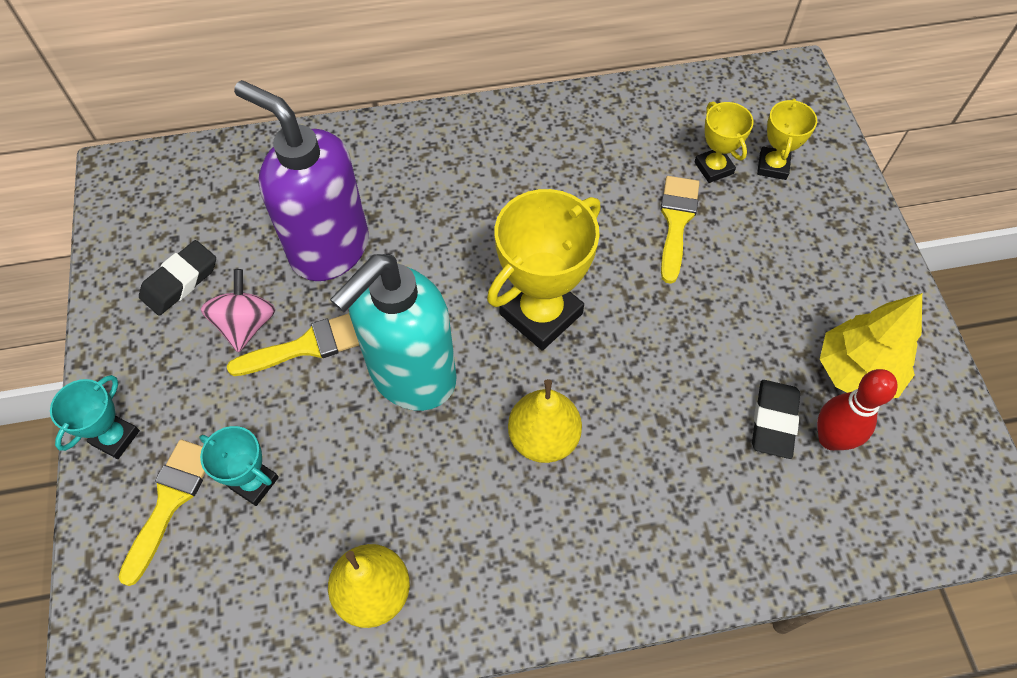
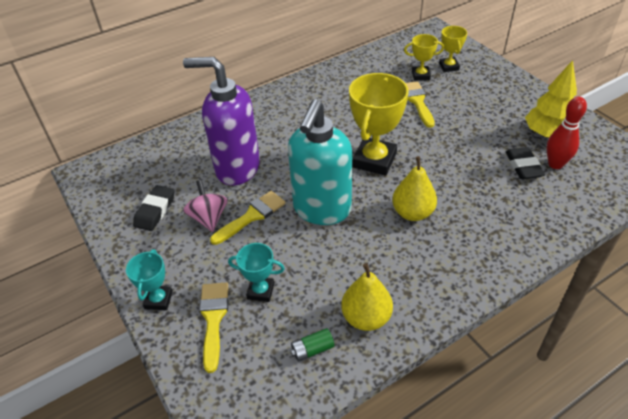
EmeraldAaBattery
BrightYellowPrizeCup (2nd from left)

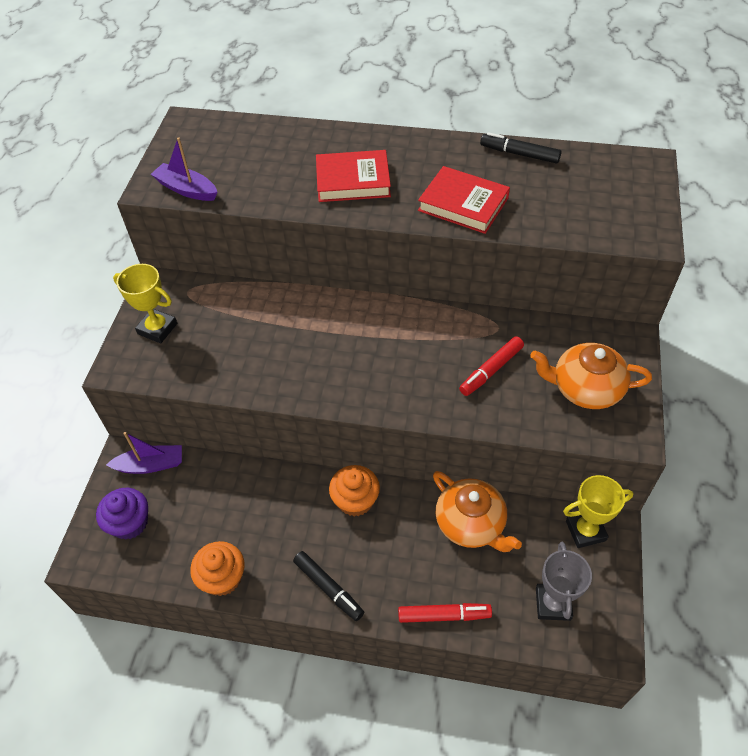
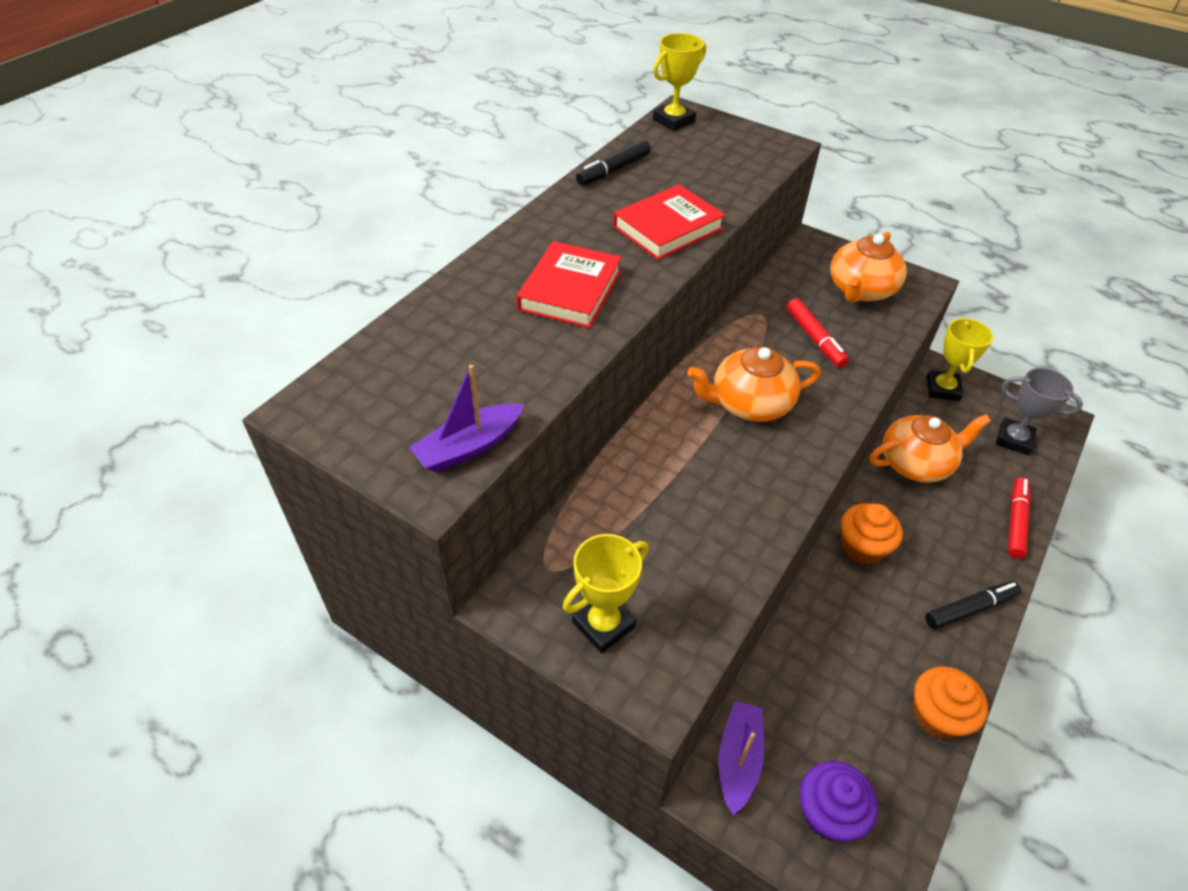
BrightYellowPrizeCup (2nd from left)
OrangeTeapot (1st from left)

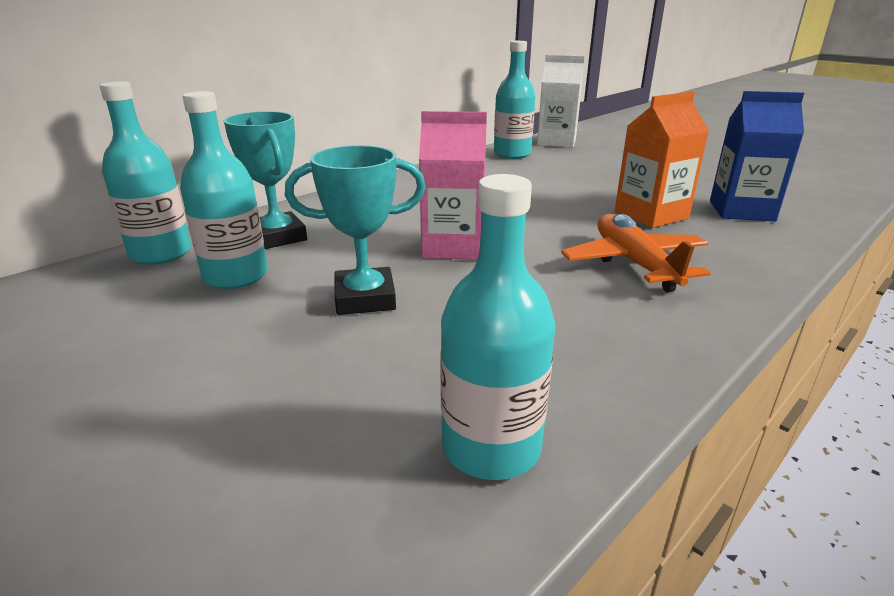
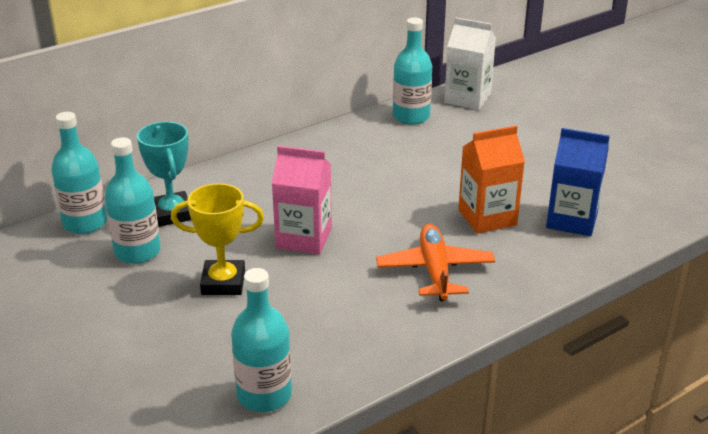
BrightYellowPrizeCup

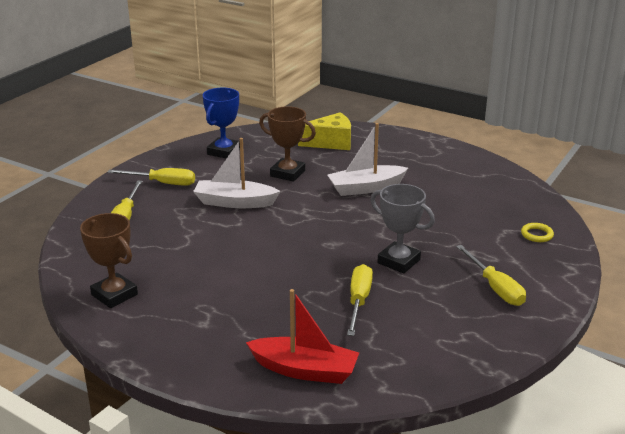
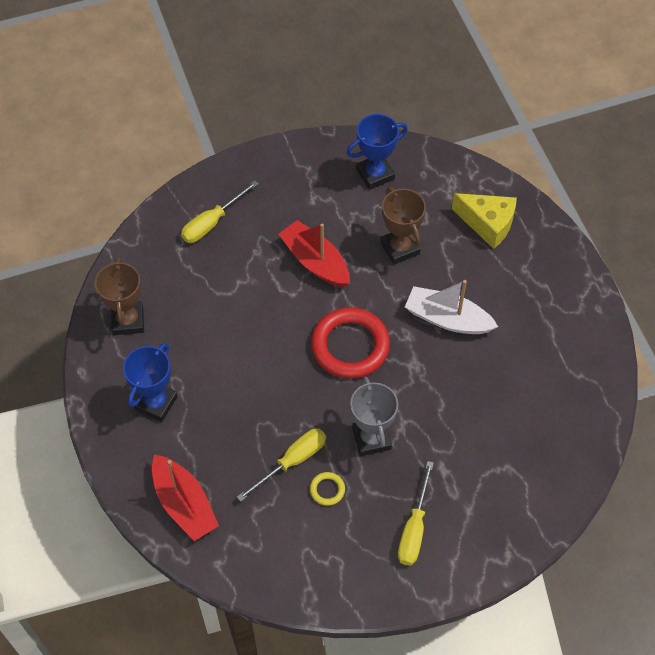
BrightYellowHandScrewdriver (2nd from left in the first image)
CobaltPrizeCup (1st from left)
ScarletHoop
BrightYellowHoop
ScarletSailboat (2nd from left)

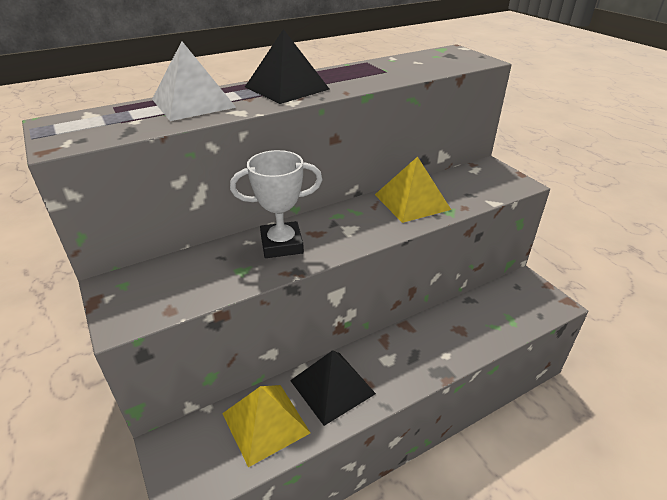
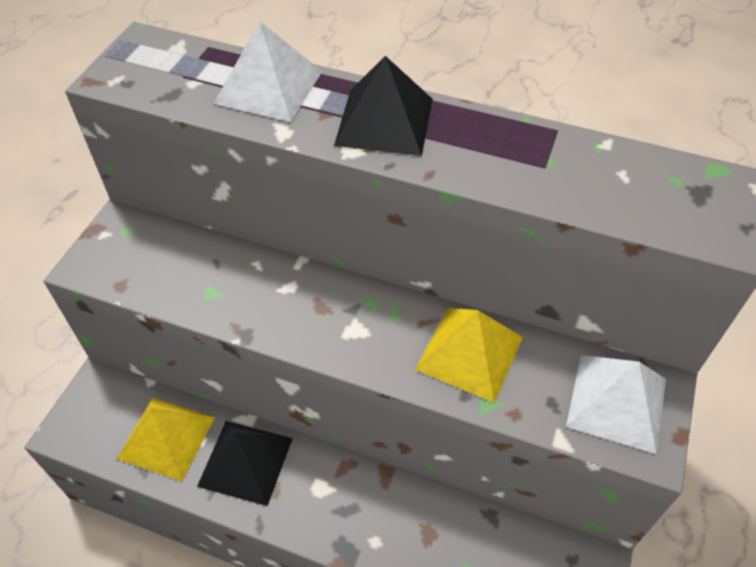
WhitePrizeCup
WhitePyramid (2nd from left)

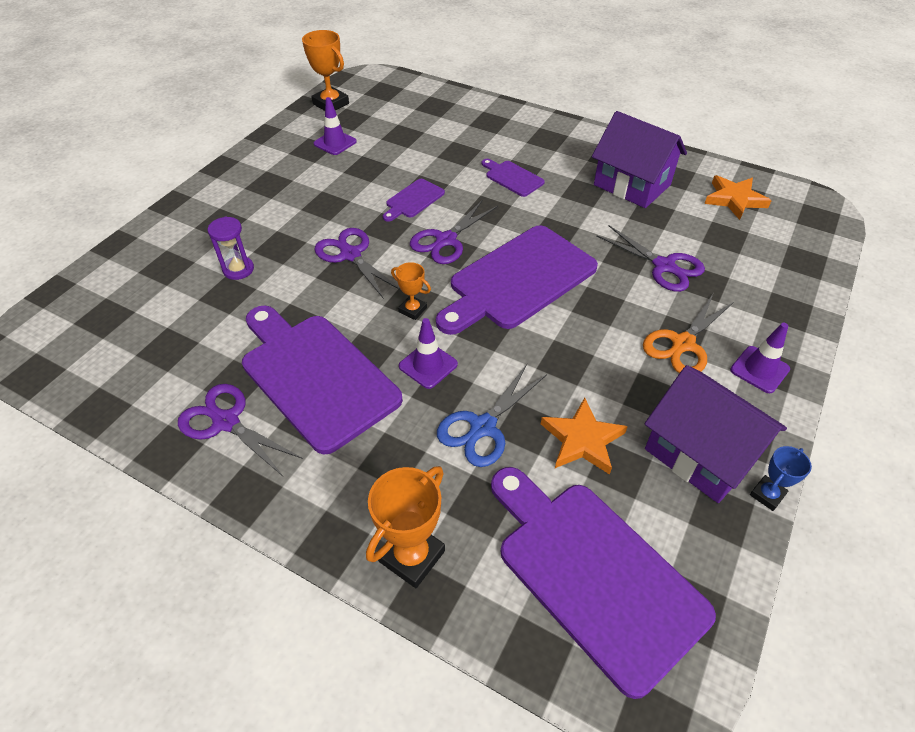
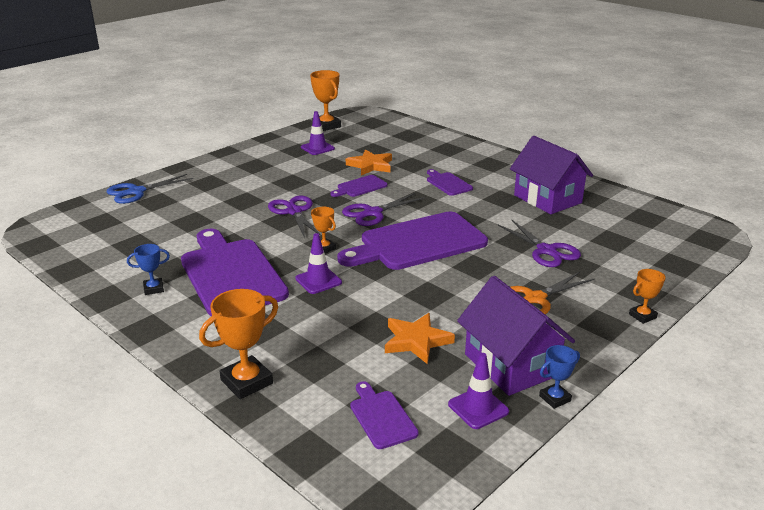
VioletSandglass
OrangePrizeCup (4th from left)
CobaltPairOfScissors
OrangeStarShape (1st from left)
VioletSafetyCone (3rd from left)
CobaltPrizeCup (1st from left)
VioletCuttingBoard (3rd from left)

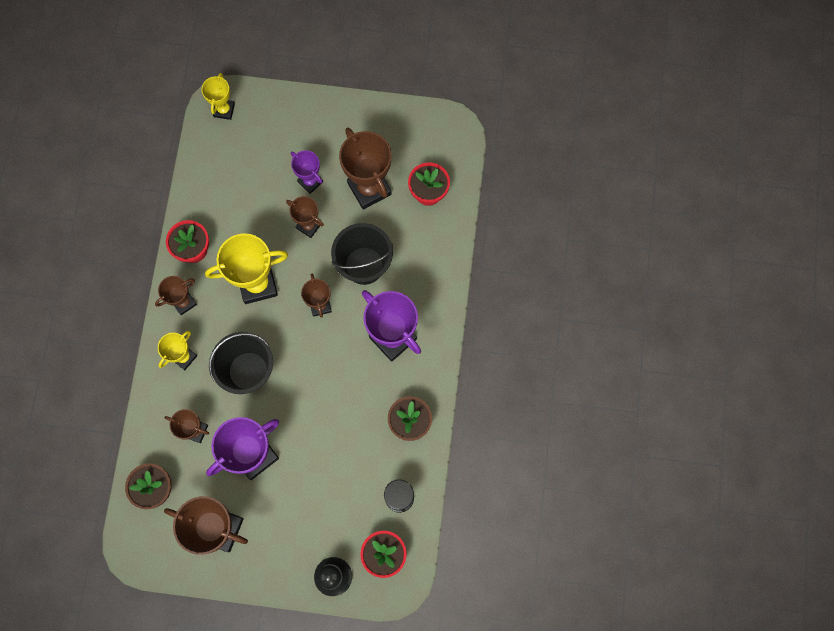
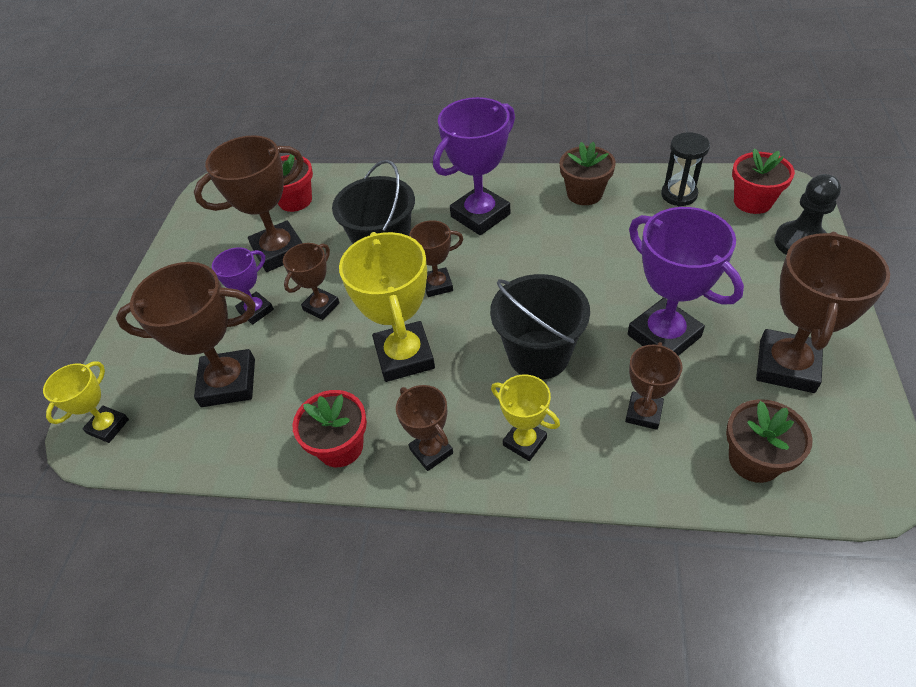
RussetPrizeCup (1st from left)
BrightYellowPrizeCup (1st from left)

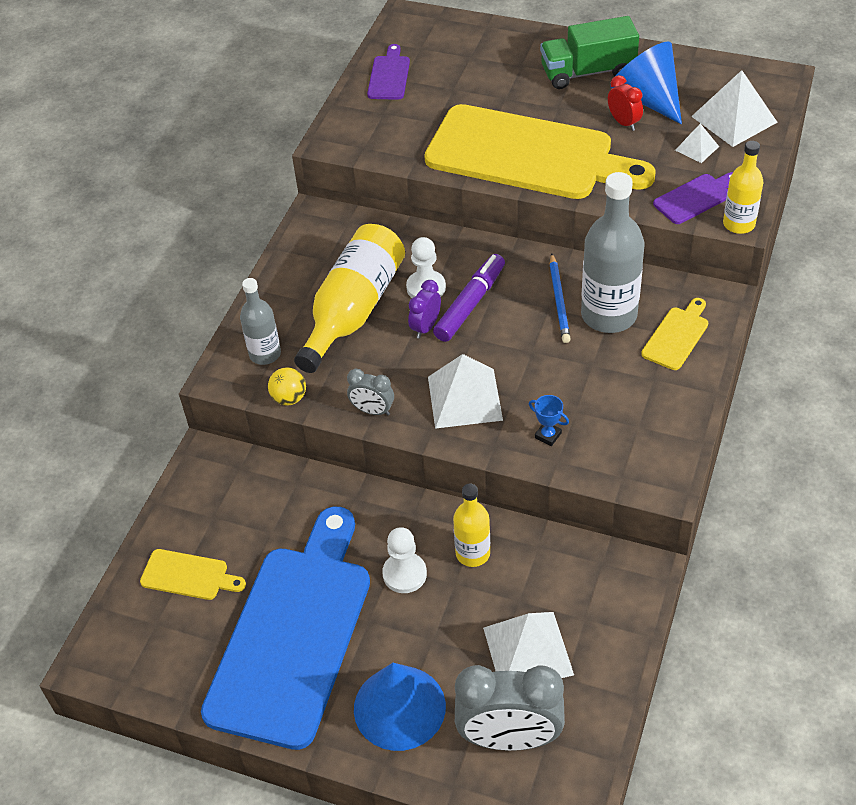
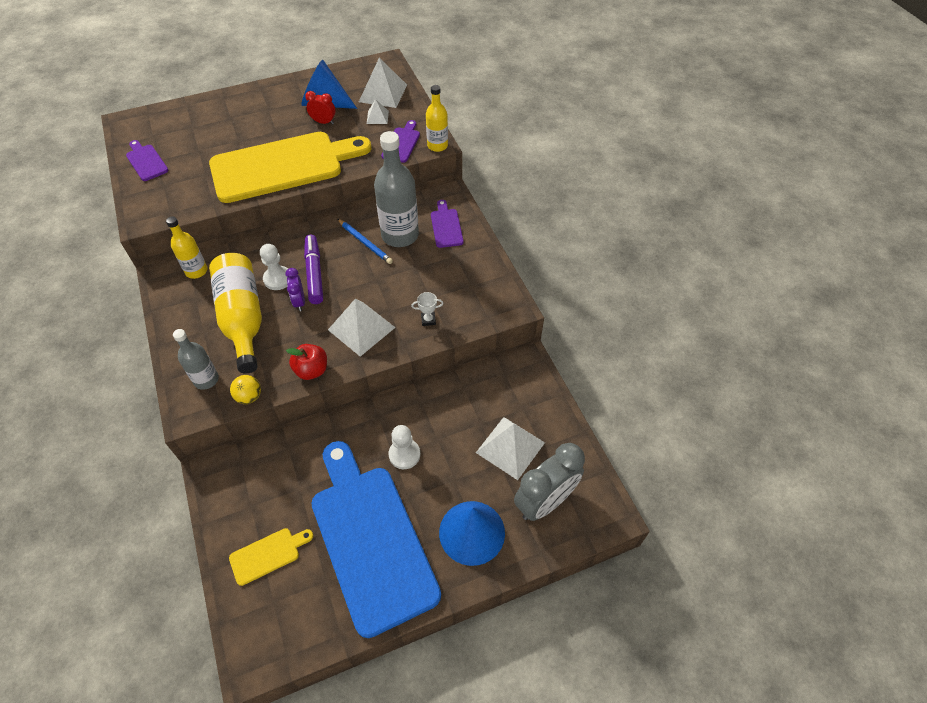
EmeraldToyTruck
BrightYellowFlask (1st from left)
ScarletAppleFruit
WhitePrizeCup
VioletCuttingBoard (3rd from left)

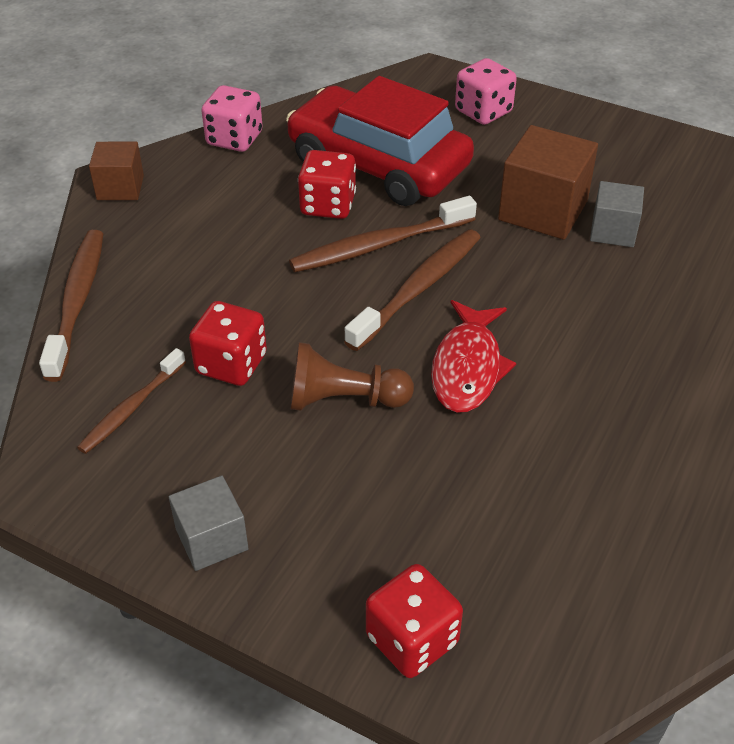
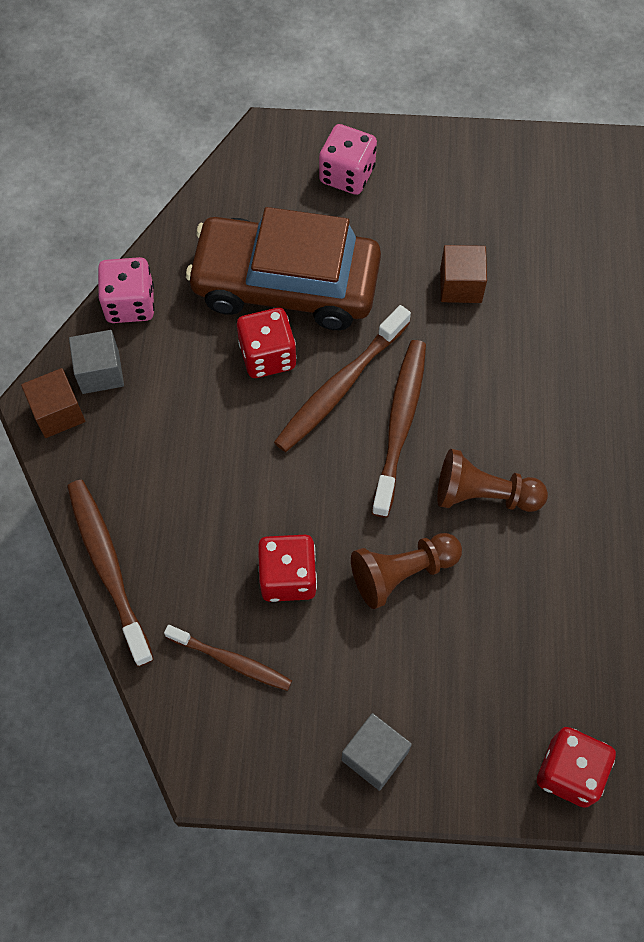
GrayBlock (1st from left)
RussetChessPawn (2nd from left)
RussetAutomobile
RussetToothbrush (2nd from left)
RussetBlock (2nd from left)

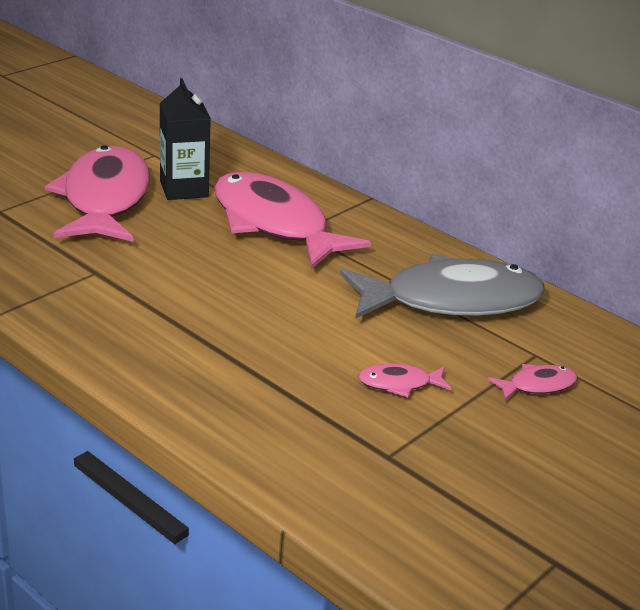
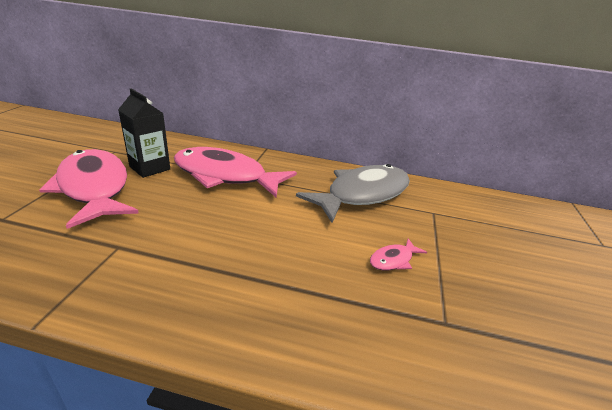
PinkToyFish (4th from left in the first image)

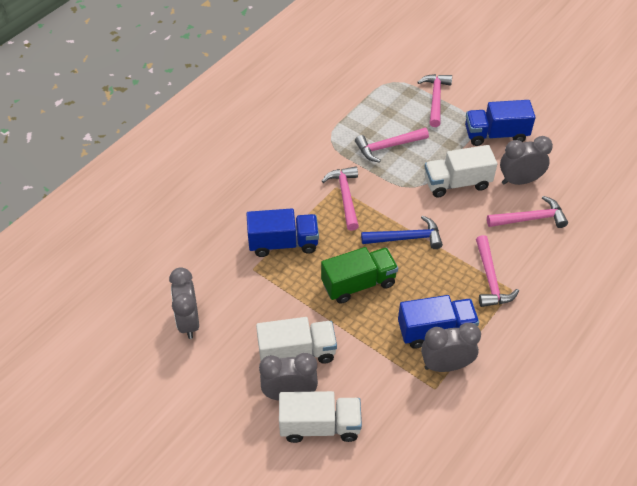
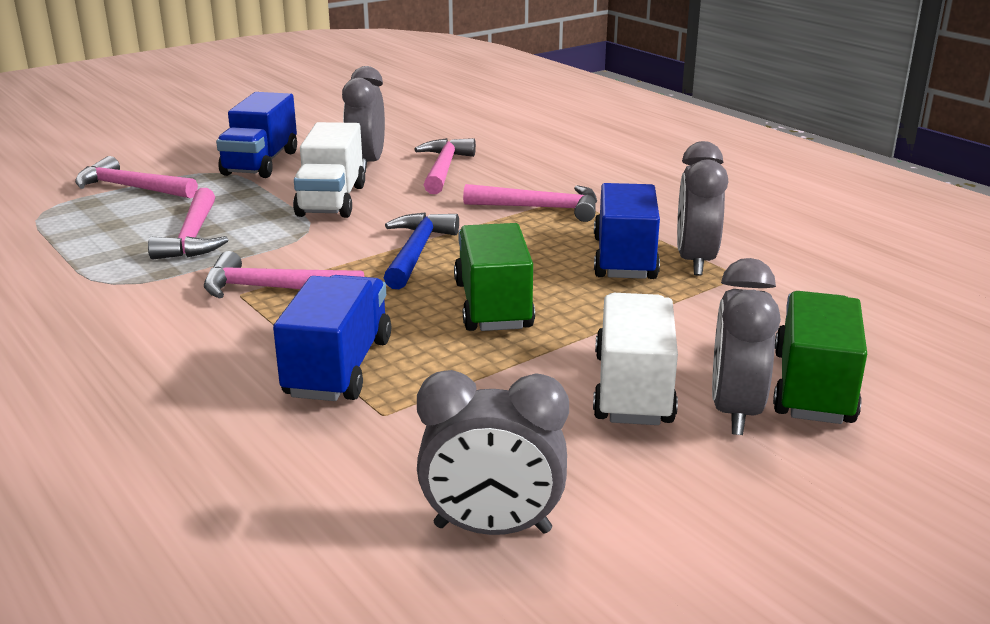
EmeraldToyTruck (2nd from left)

